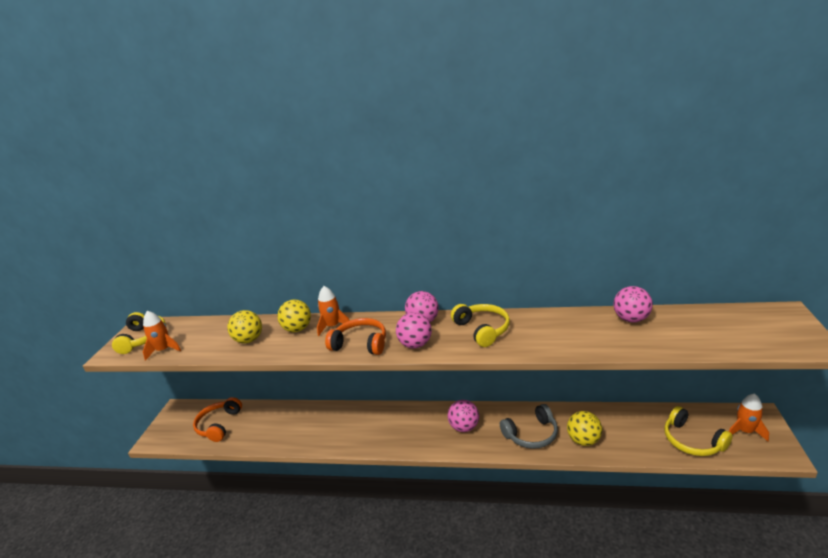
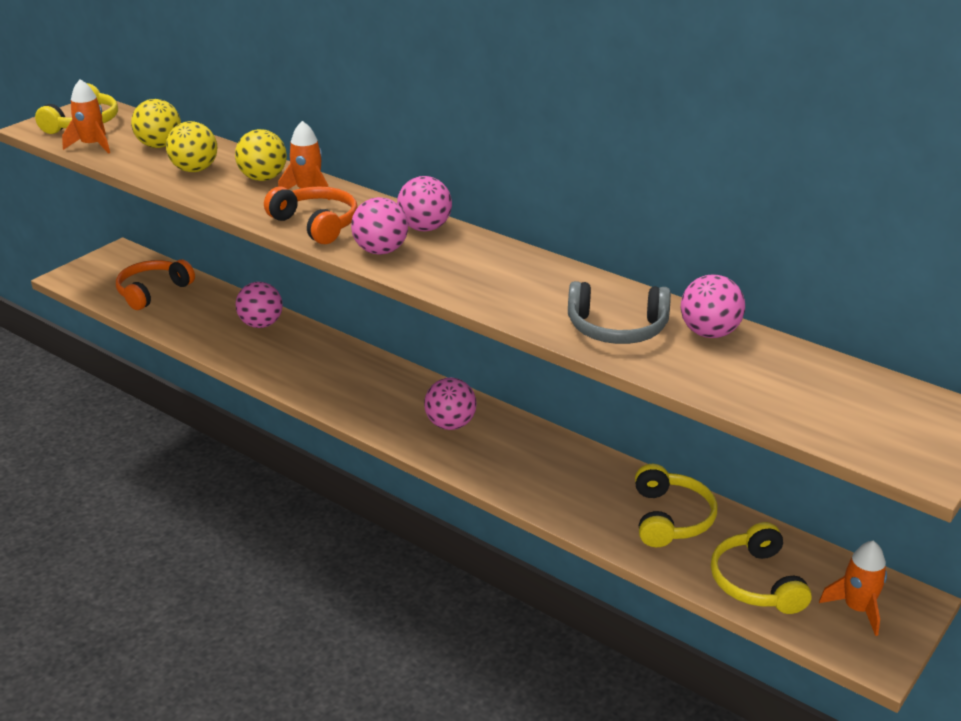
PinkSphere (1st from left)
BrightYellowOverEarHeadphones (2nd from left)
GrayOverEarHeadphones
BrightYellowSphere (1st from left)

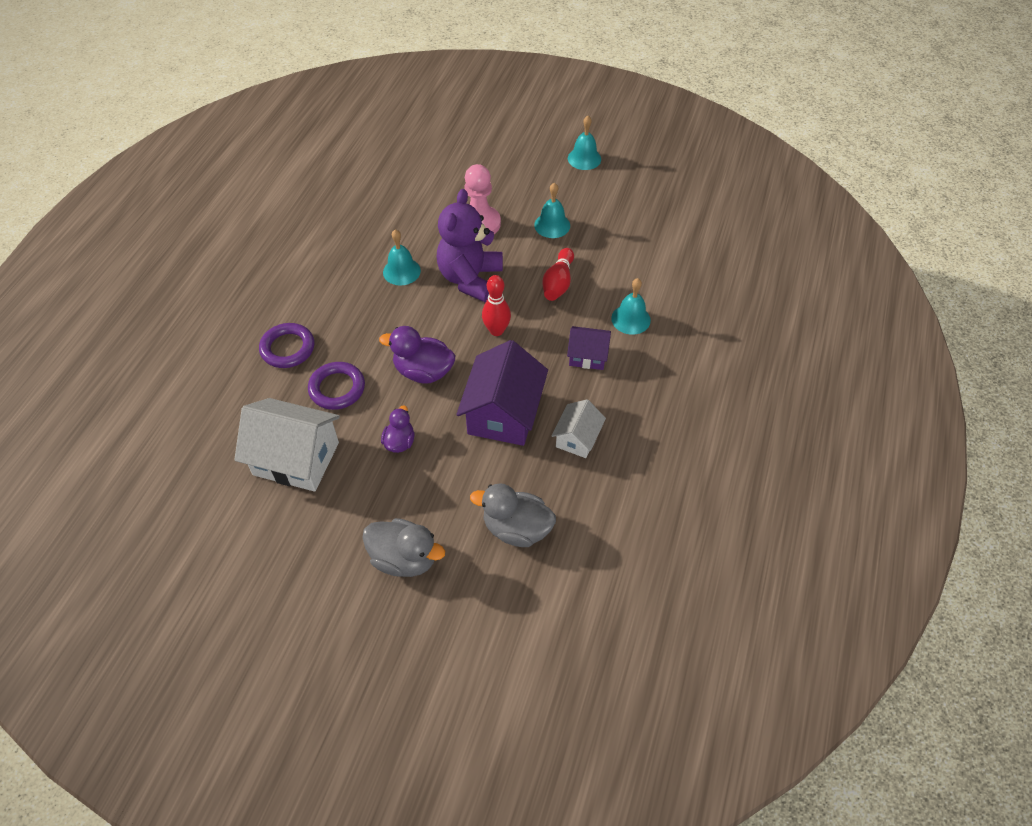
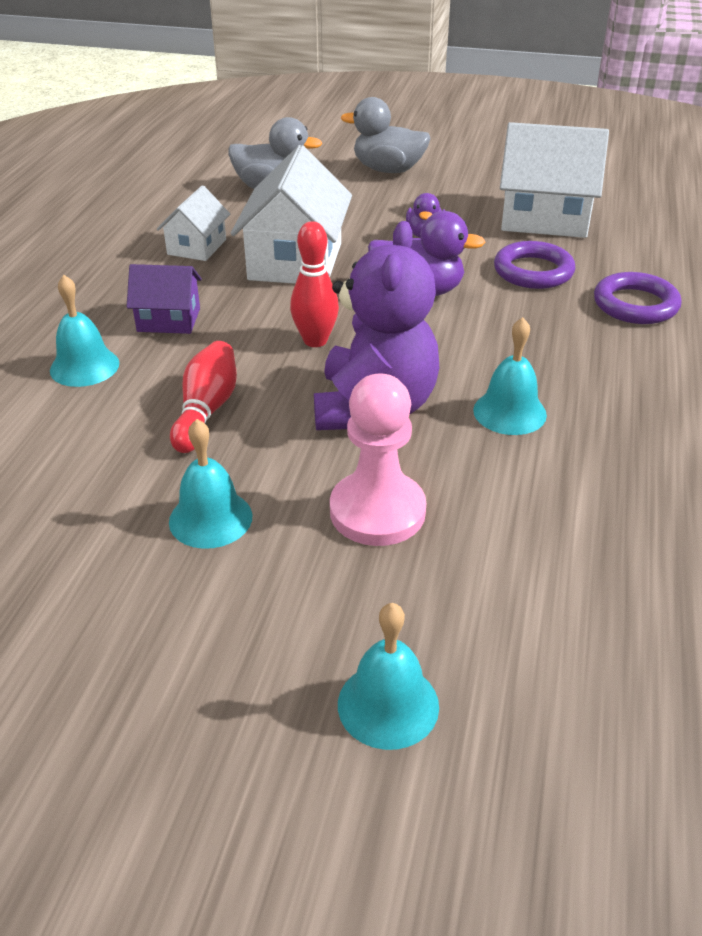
AquaBell (3rd from left)
WhiteCottage (2nd from left)

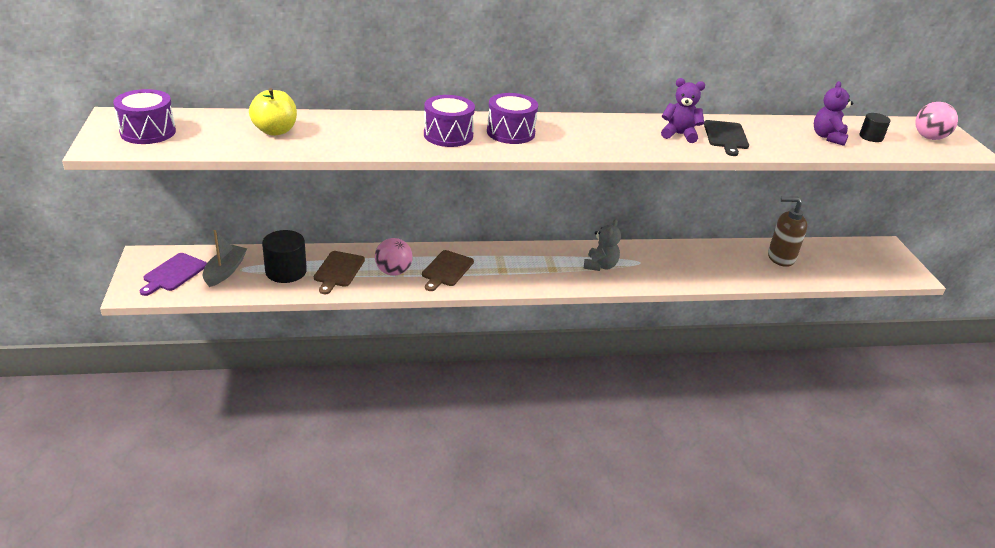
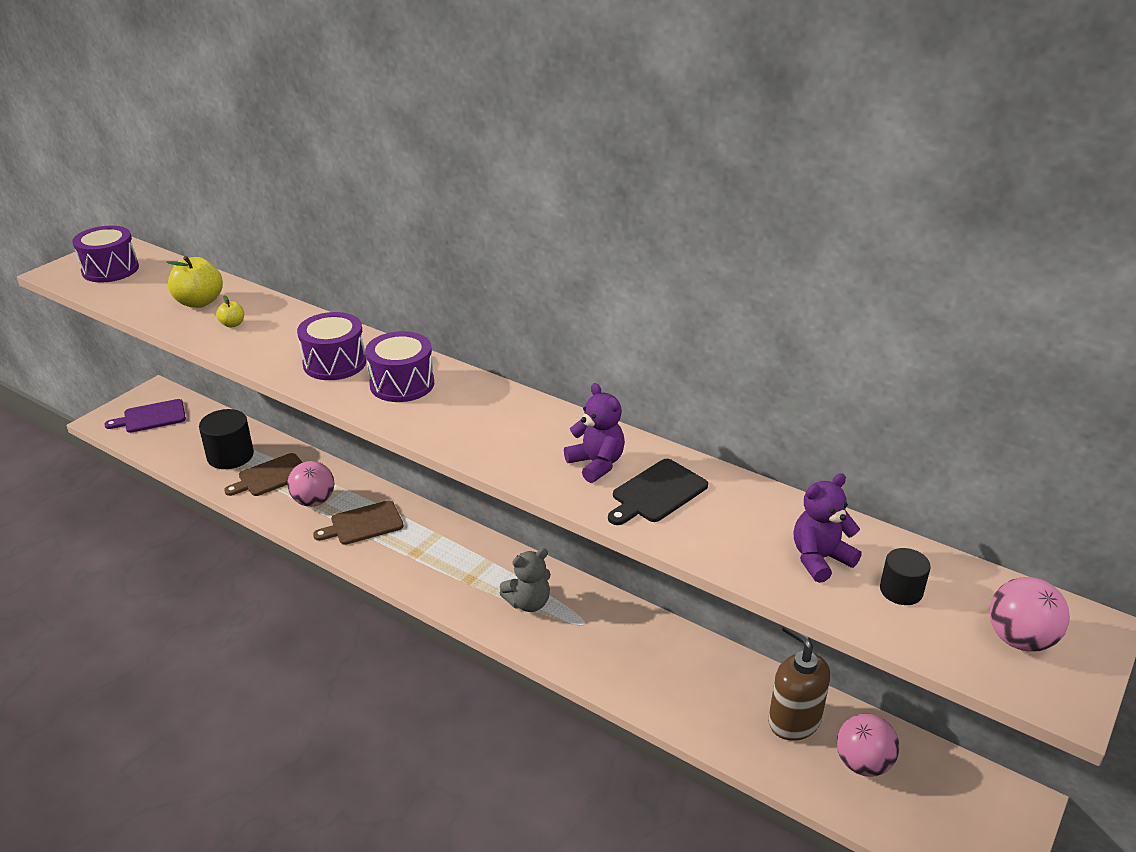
GraySailboat
BrightYellowAppleFruit (2nd from left)
PinkSphere (2nd from left)

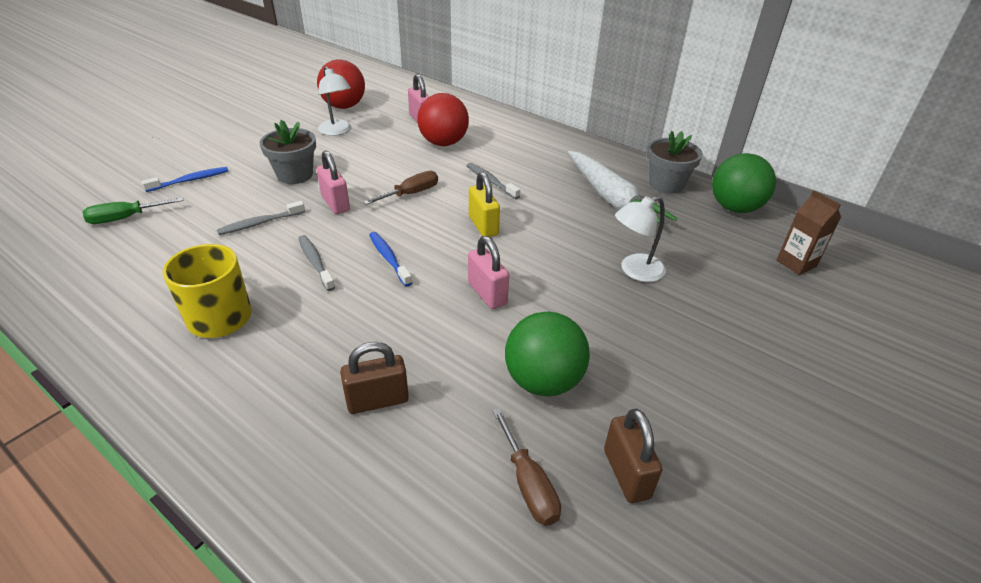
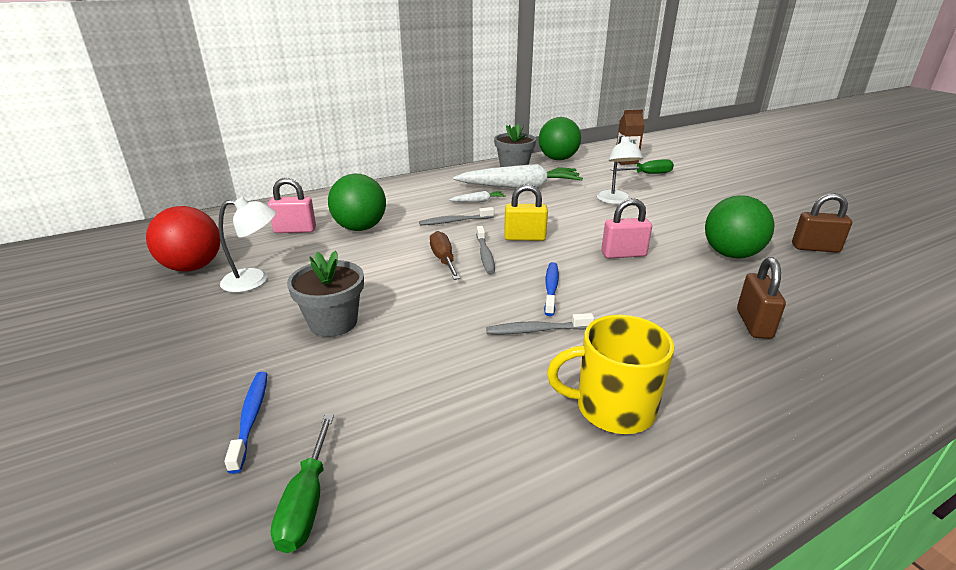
PinkLock (1st from left in the first image)
RussetHandScrewdriver (2nd from left in the first image)
WhiteToyCarrot (1st from left)
EmeraldHandScrewdriver (2nd from left)
GrayToothbrush (2nd from left)
EmeraldSphere (1st from left)
CobaltToothbrush (2nd from left)

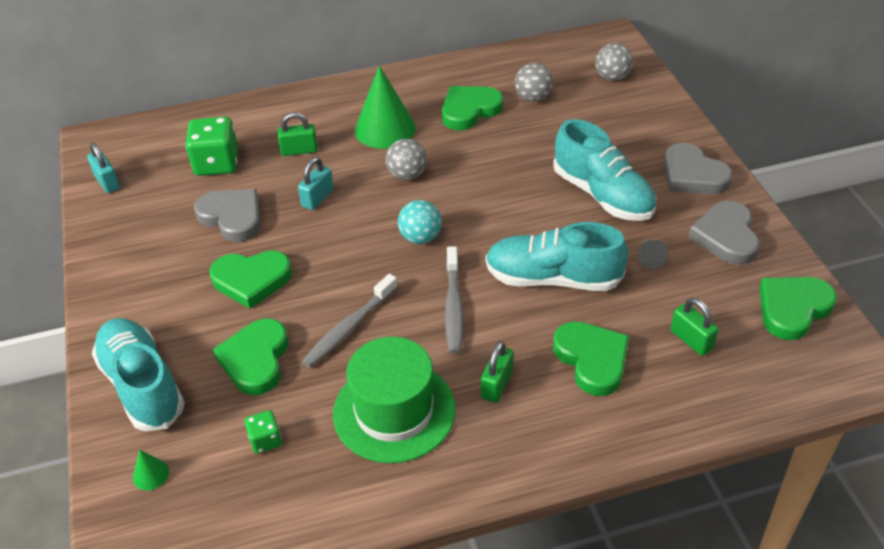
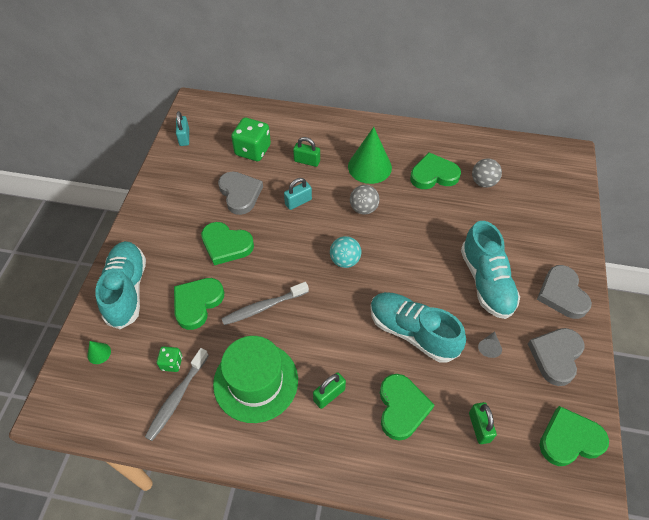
GraySphere (3rd from left in the first image)
GrayToothbrush (1st from left)

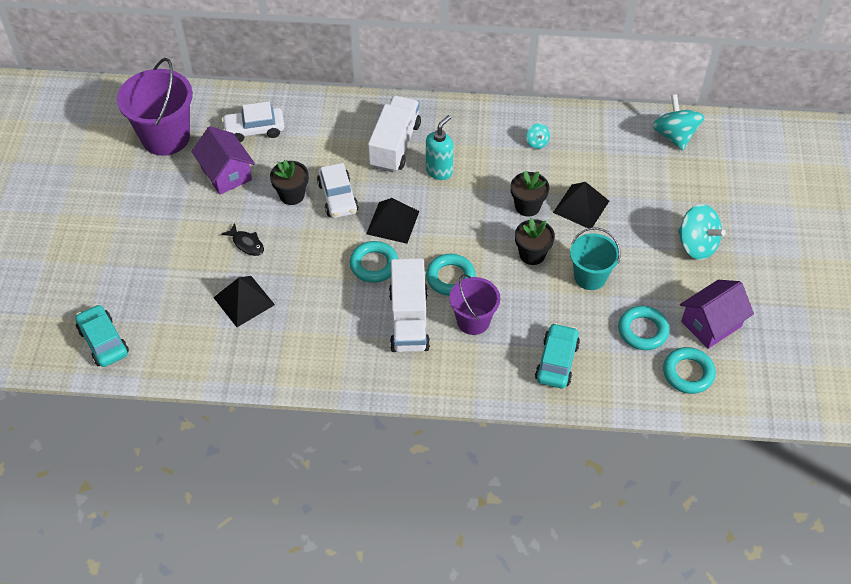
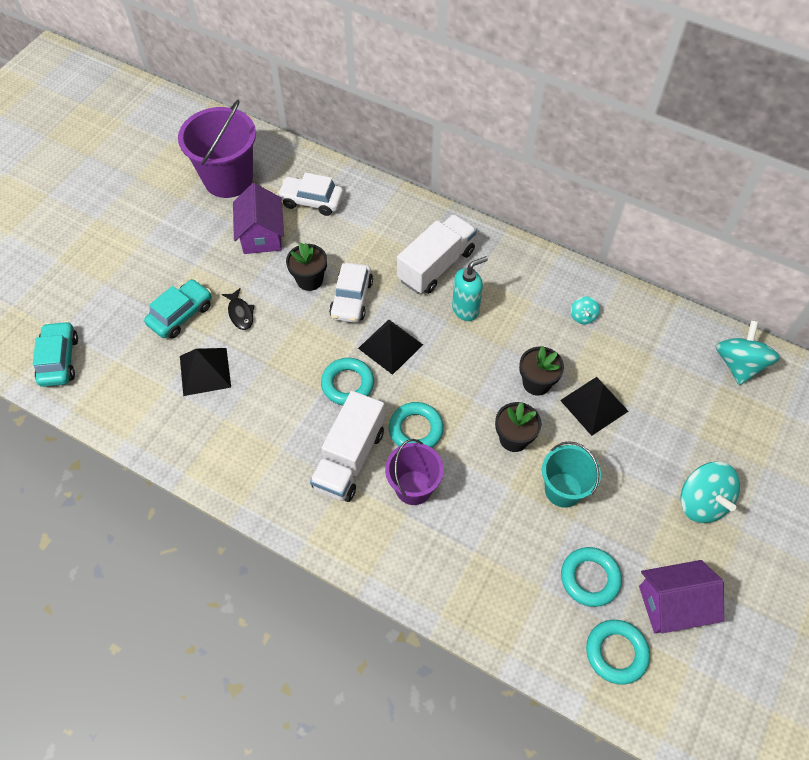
AquaAutomobile (2nd from left)

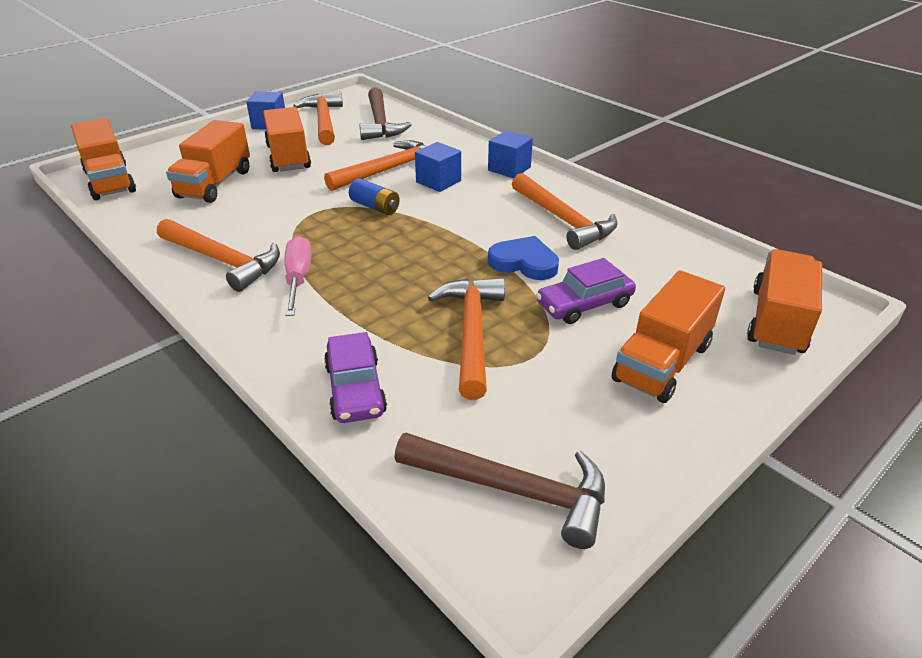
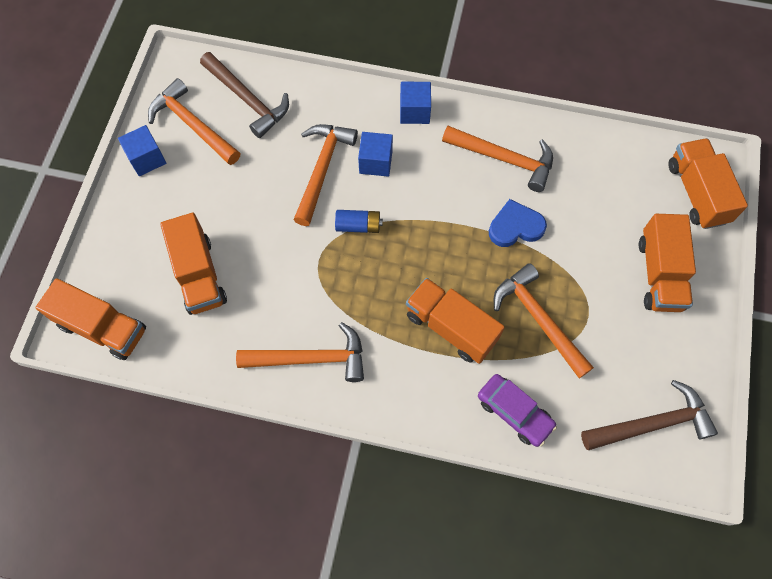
PinkHandScrewdriver
VioletAutomobile (2nd from left in the first image)
OrangeToyTruck (3rd from left)

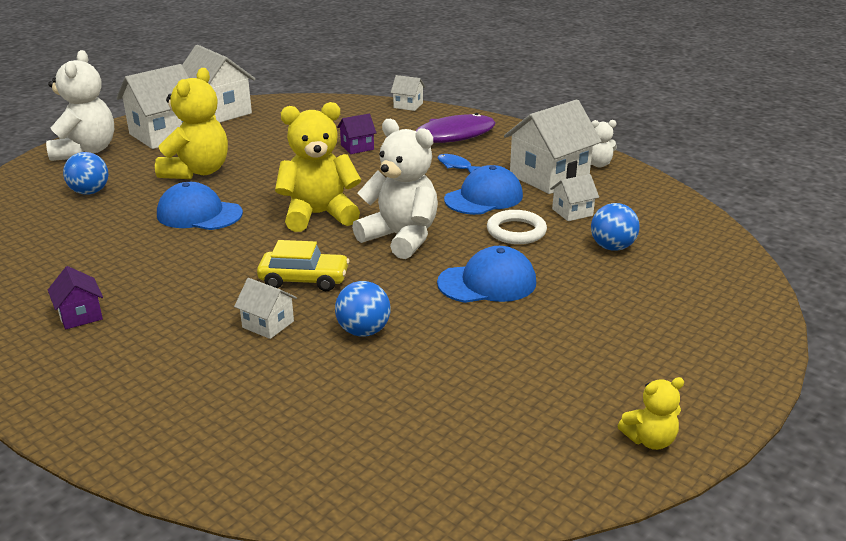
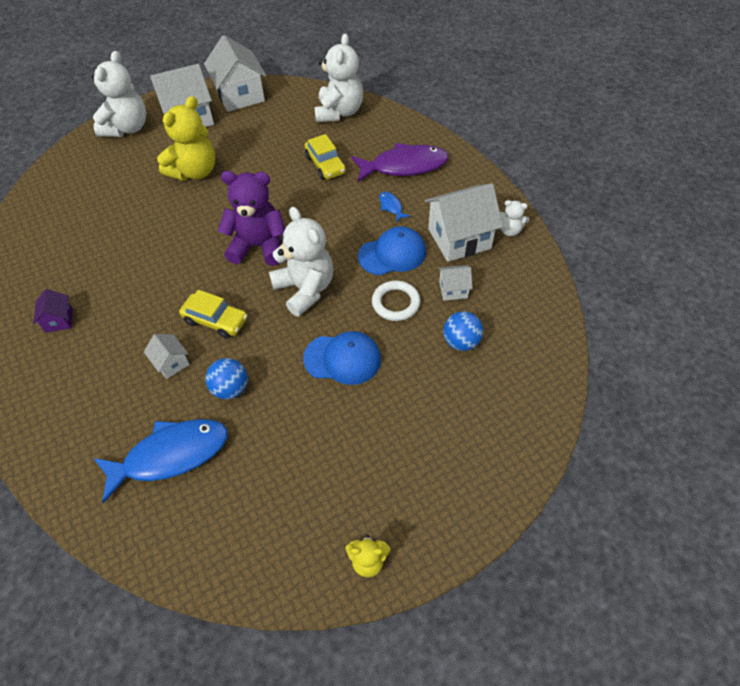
CobaltSphere (1st from left in the first image)
CobaltBaseballCap (1st from left in the first image)
WhiteCottage (4th from left in the first image)
CobaltToyFish (1st from left)
WhiteTeddyBear (3rd from left)
BrightYellowAutomobile (2nd from left)
VioletTeddyBear

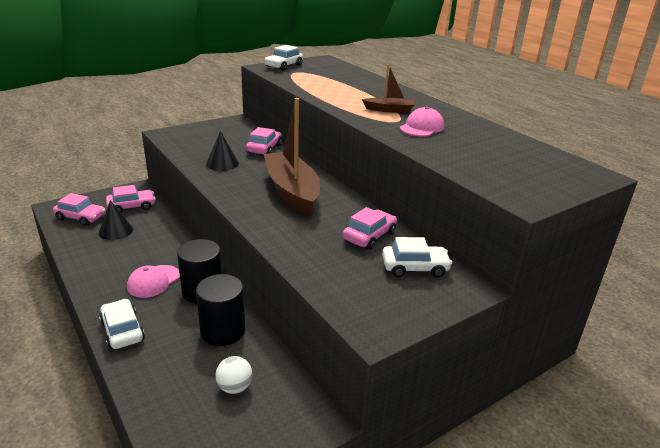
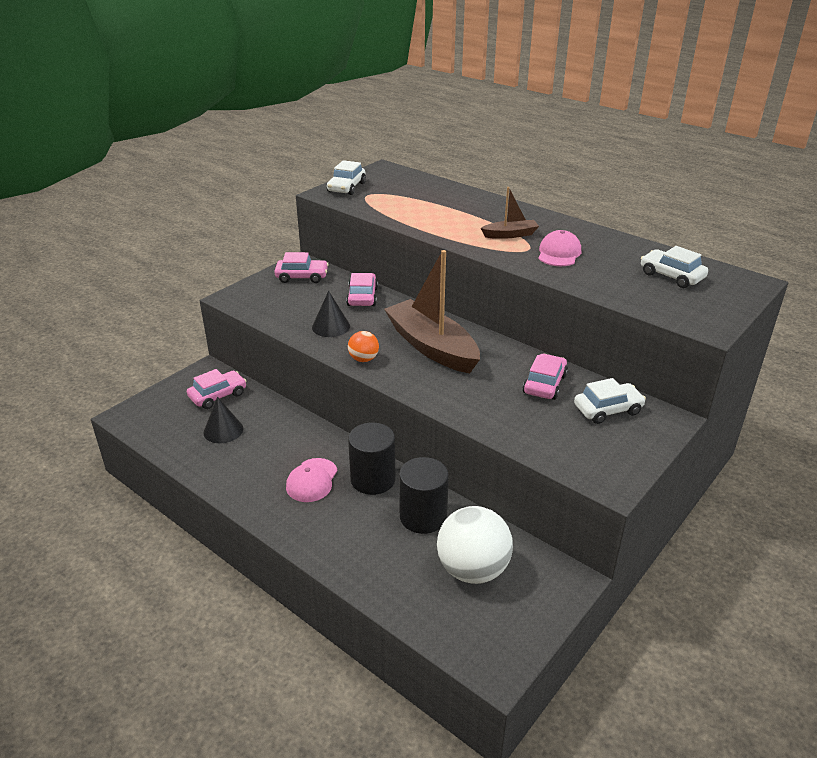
OrangeSphere
PinkAutomobile (2nd from left)
WhiteAutomobile (3rd from left)
WhiteSphere

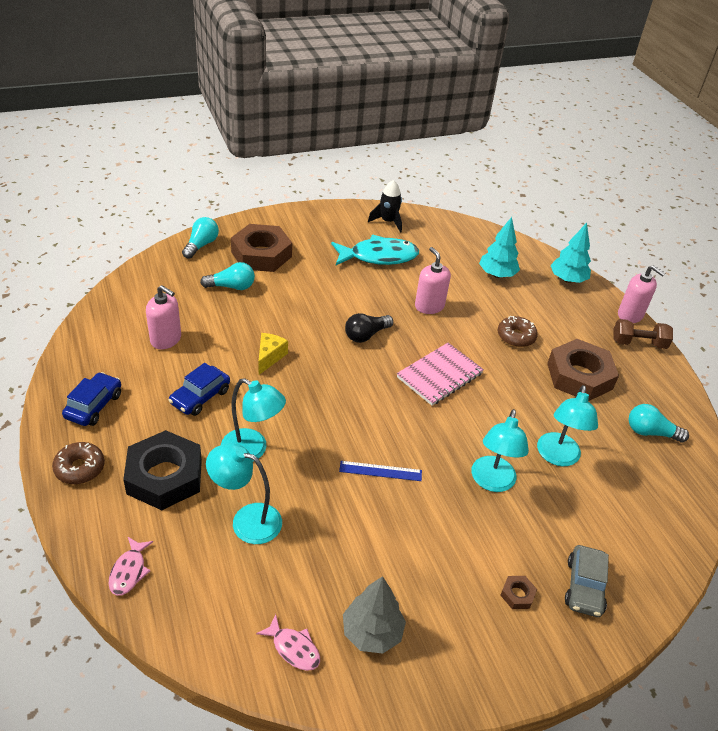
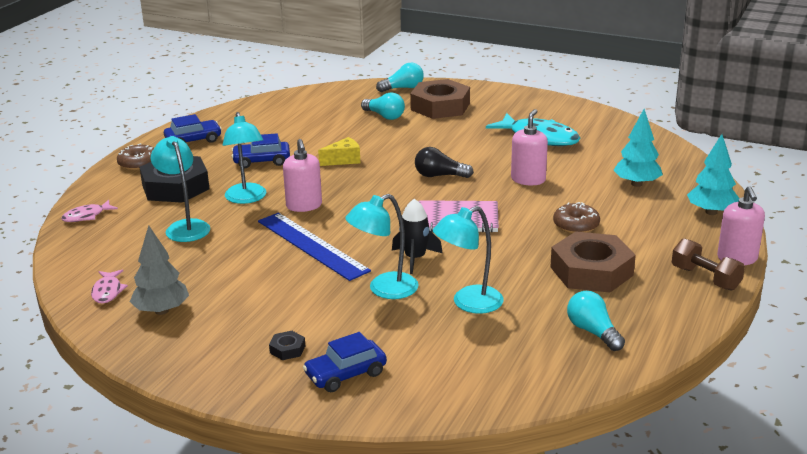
PinkSoapPump (1st from left)
EbonyToyRocket
EbonyNut (2nd from left)
CobaltAutomobile (3rd from left)
CobaltStraightedge

